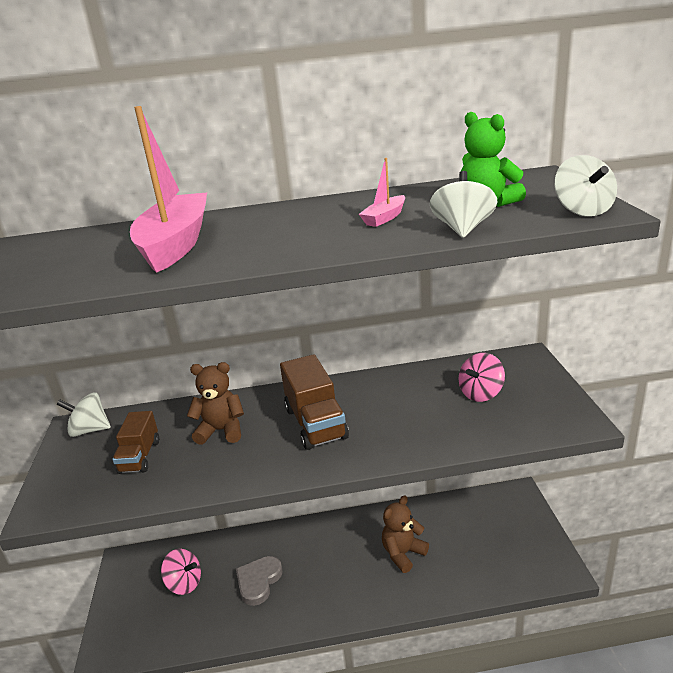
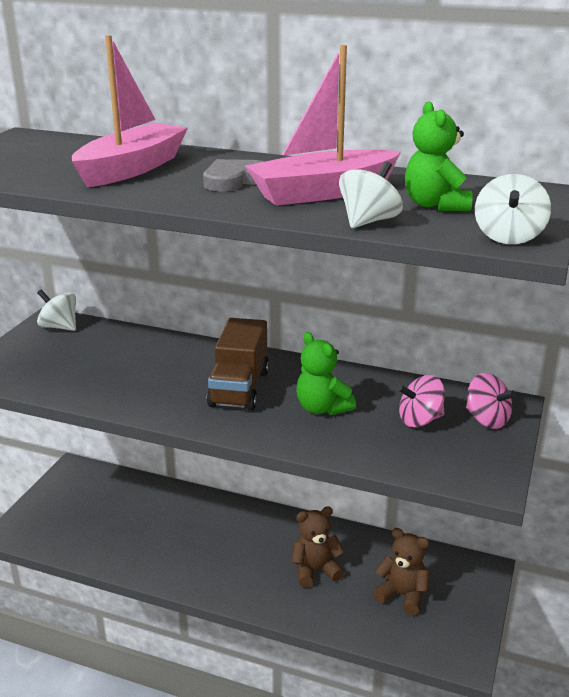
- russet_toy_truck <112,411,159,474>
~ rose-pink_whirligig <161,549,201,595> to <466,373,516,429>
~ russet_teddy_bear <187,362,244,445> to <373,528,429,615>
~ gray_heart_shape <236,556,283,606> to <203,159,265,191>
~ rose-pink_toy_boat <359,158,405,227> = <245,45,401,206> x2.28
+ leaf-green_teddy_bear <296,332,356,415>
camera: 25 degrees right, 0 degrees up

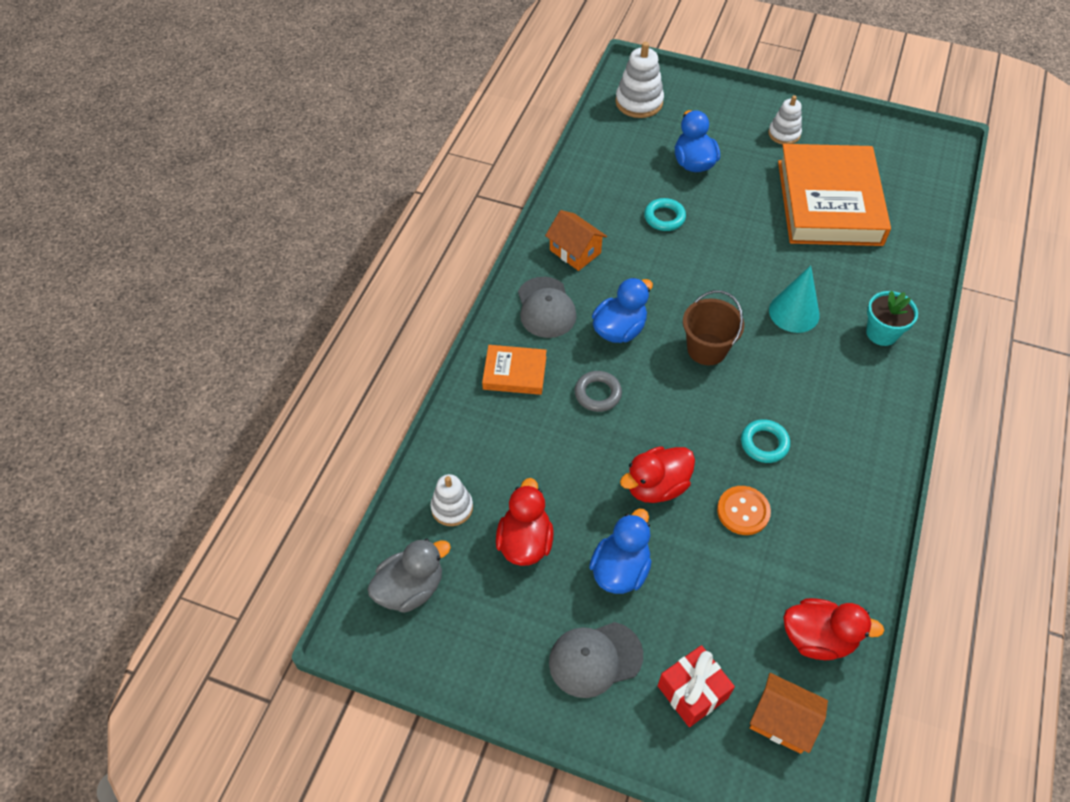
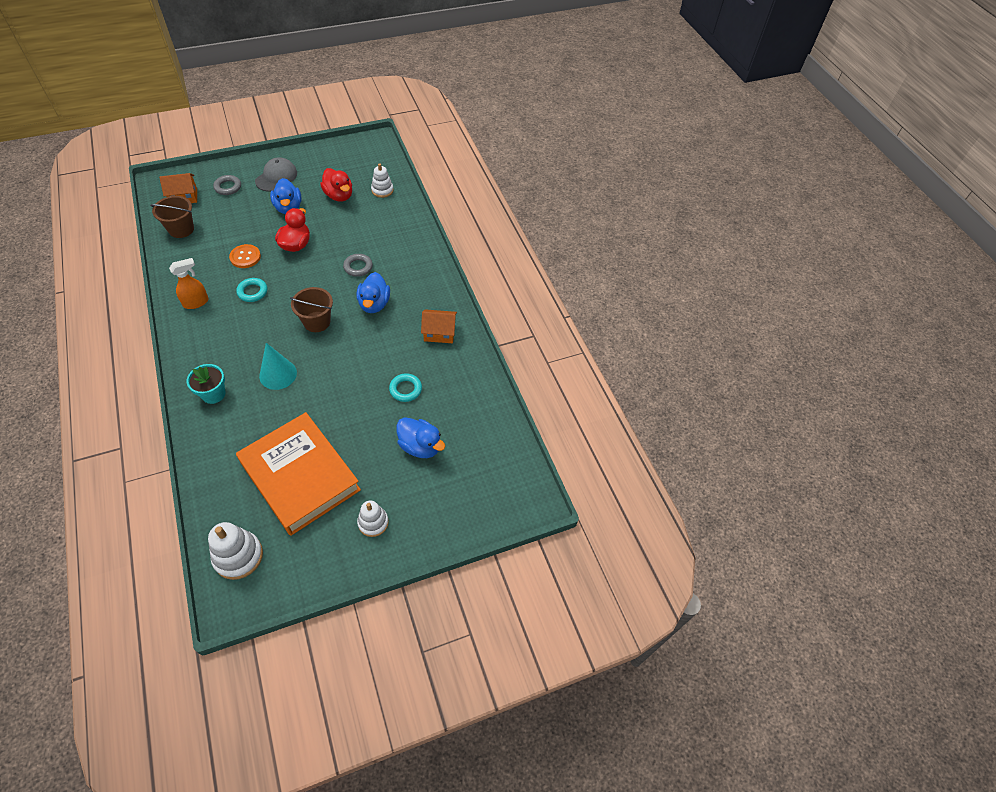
- gray_toy_duck <367,539,451,613>
- orange_hardcover <482,345,547,395>
- gray_cap <518,277,577,338>
~ white_stacking_toy <615,42,664,118> to <208,522,263,580>
~ red_gift <658,645,735,727> to gray_hoop <213,175,241,195>
~ red_toy_duck <783,598,884,660> to russet_bucket <150,196,194,238>
+ orange_spray_cleaner <169,258,209,309>
camera: 135 degrees right, 0 degrees up

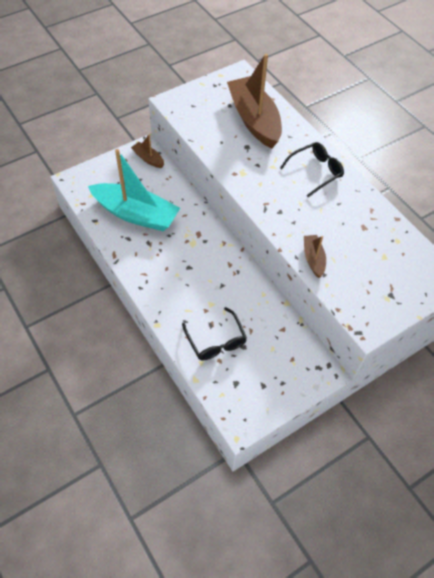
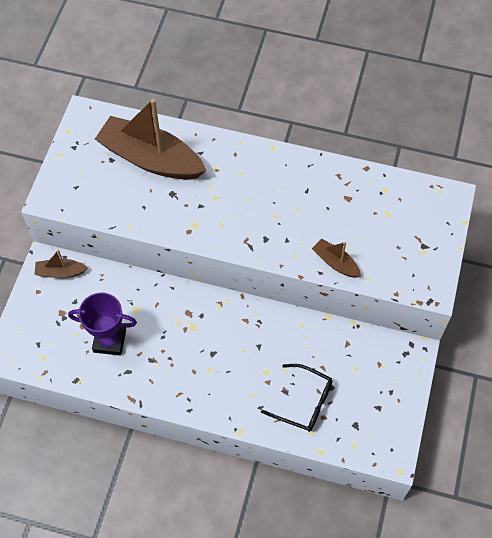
~ aqua_toy_boat <88,149,180,231> to violet_award_cup <68,293,137,356>
- jet-black_glasses <280,142,344,197>
camera: 40 degrees left, 5 degrees up

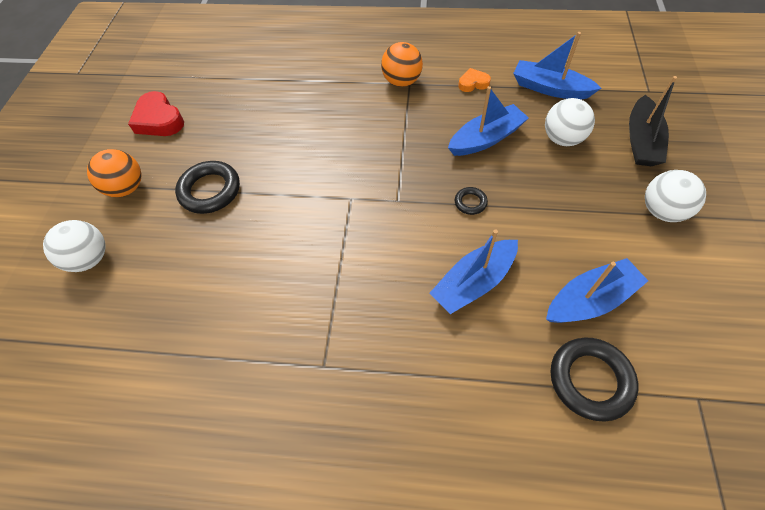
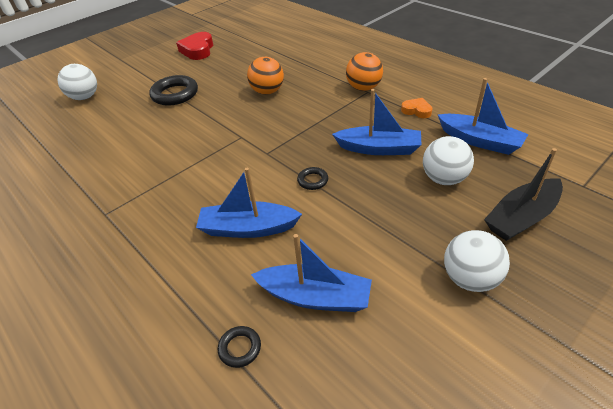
~ orange_play_ball <87,149,142,197> to <247,57,284,95>
~ blue_toy_boat <513,32,601,99> = <438,78,529,155> 150 degrees clockwise
~ jet-black_hoop <551,338,638,421> = <218,326,261,368> x0.50
camera: 40 degrees right, 15 degrees down

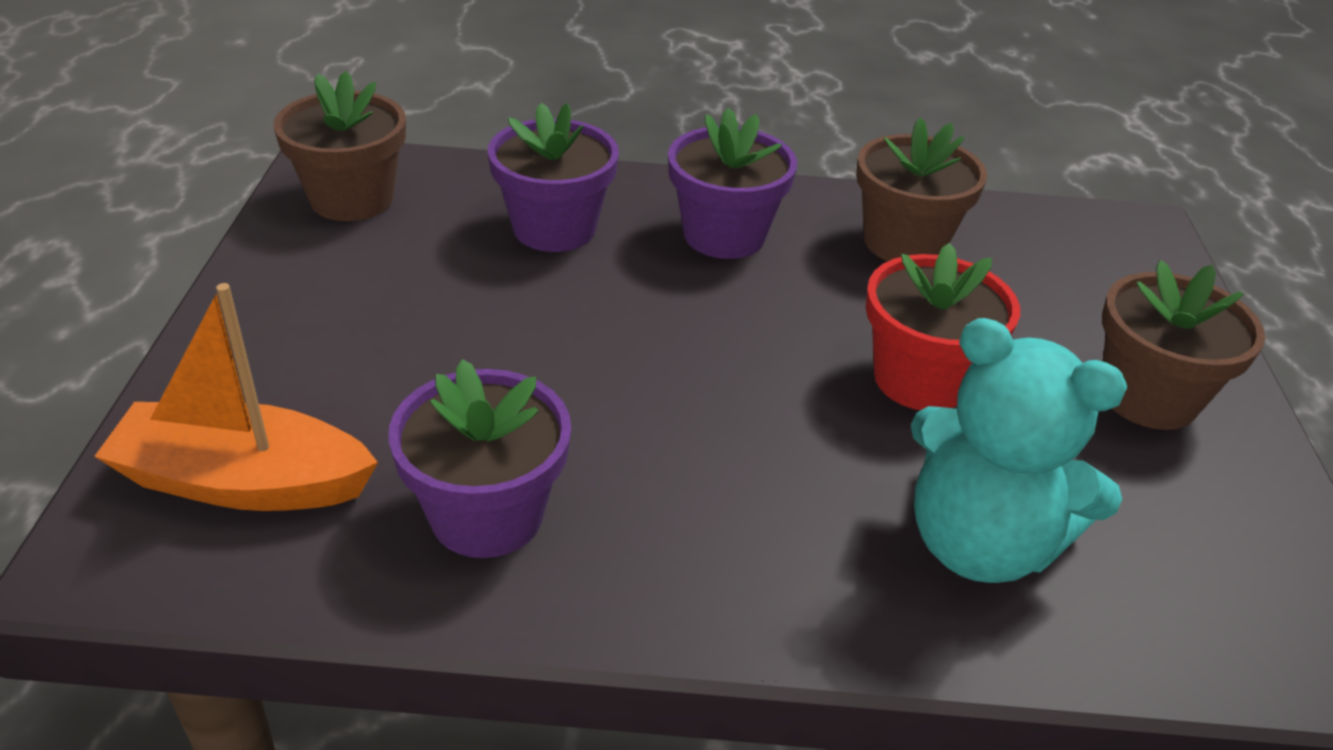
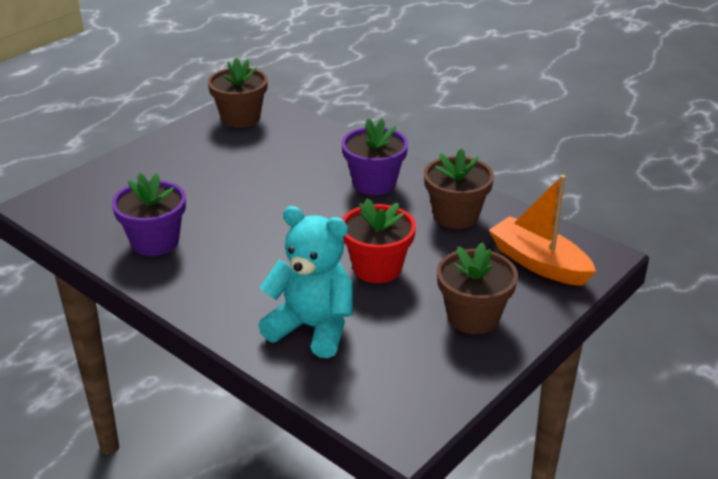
~ orange_toy_boat <94,283,378,511> to <489,175,596,286>
- violet_potted_plant <488,103,619,252>
~ aqua_teddy_bear <911,318,1128,583> = <258,206,353,358> 135 degrees clockwise
camera: 40 degrees right, 5 degrees down

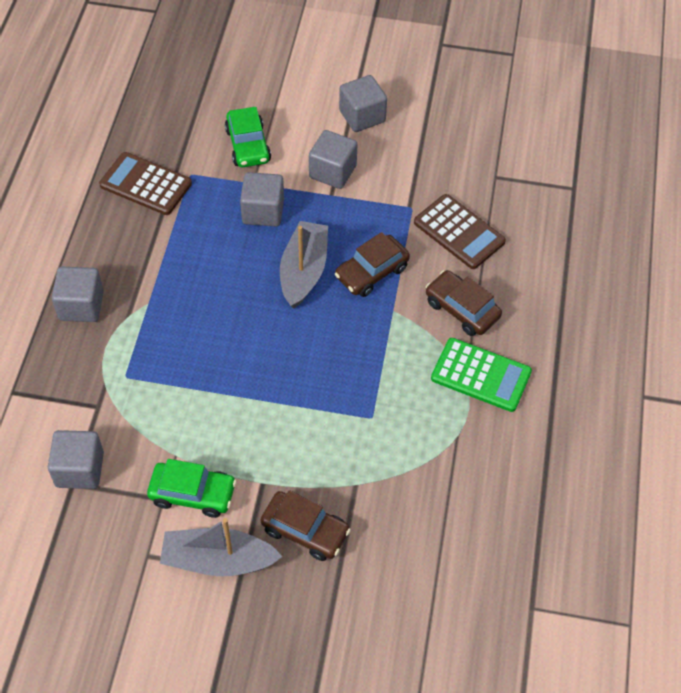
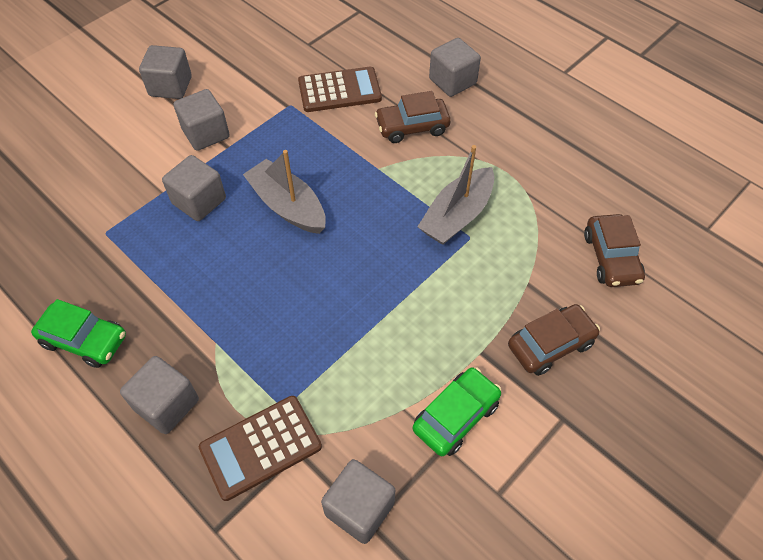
~ russet_calculator <99,152,192,215> to <199,396,322,501>
~ gray_toy_boat <160,518,283,576> to <417,145,494,245>
~ leaf-green_car <225,107,271,167> to <31,299,126,368>
~ russet_car <335,232,410,297> to <584,214,645,287>
- leaf-green_calculator <431,338,532,412>
+ gray_solid_cube <429,38,481,97>
camera: 55 degrees left, 0 degrees up

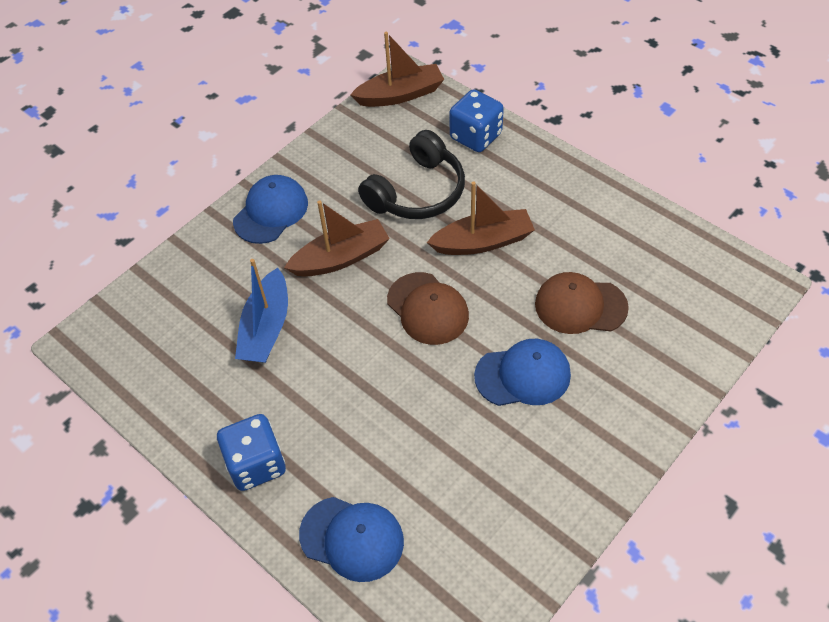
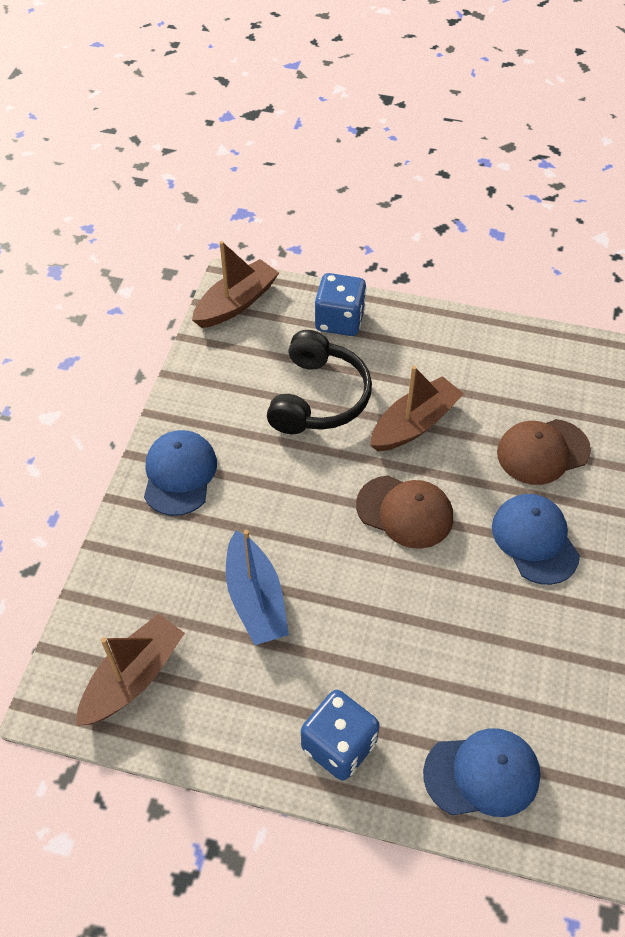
~ russet_toy_boat <284,201,390,277> to <76,614,185,726>
~ blue_cap <474,339,571,406> = <492,494,580,585> 75 degrees counterclockwise
camera: 30 degrees left, 0 degrees up

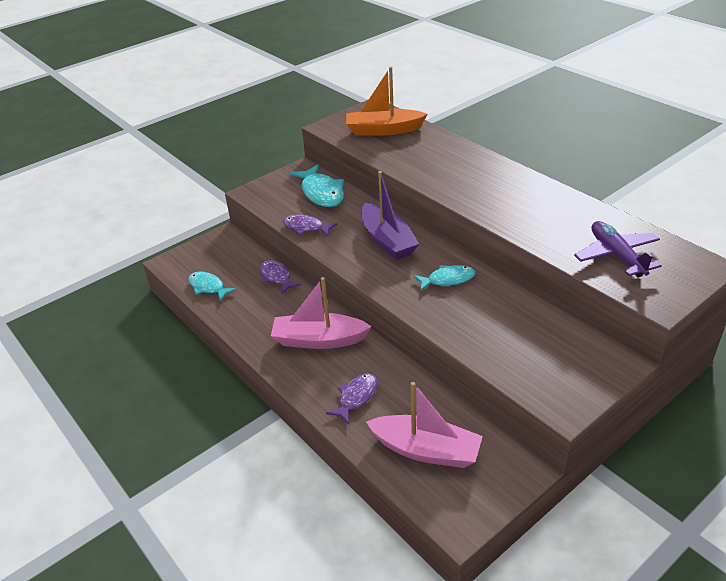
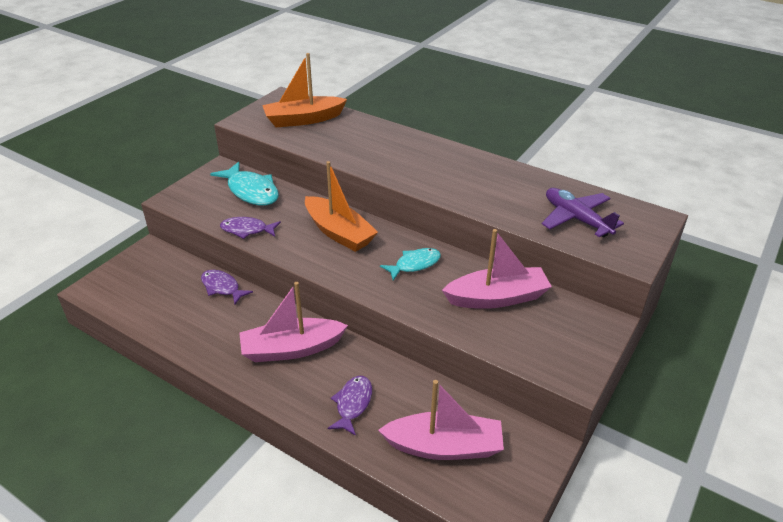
- aqua_fish <188,272,237,302>
~ violet_toy_boat <361,171,419,260> to orange_toy_boat <305,161,378,252>
+ rose-pink_toy_boat <442,229,552,309>
camera: 20 degrees left, 0 degrees up

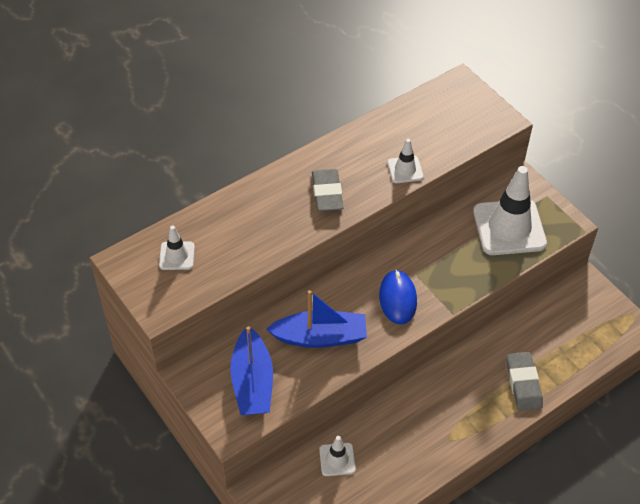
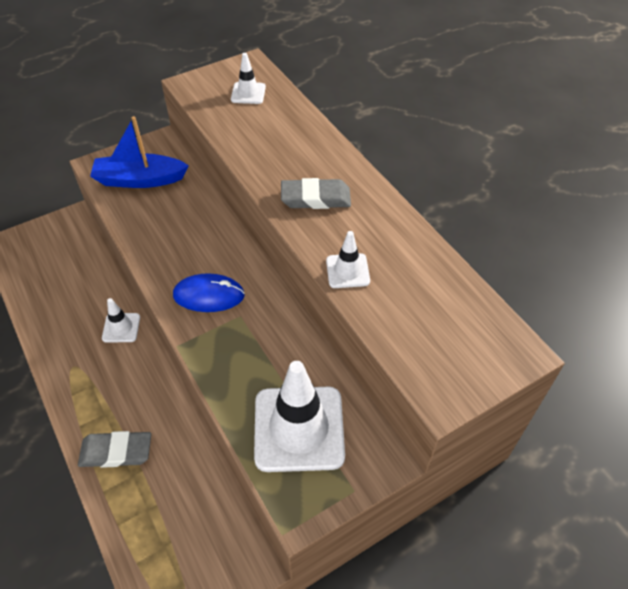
- blue_toy_boat <266,290,367,348>
~ white_traffic_cone <319,436,356,476> to <102,298,140,343>
camera: 95 degrees right, 0 degrees up

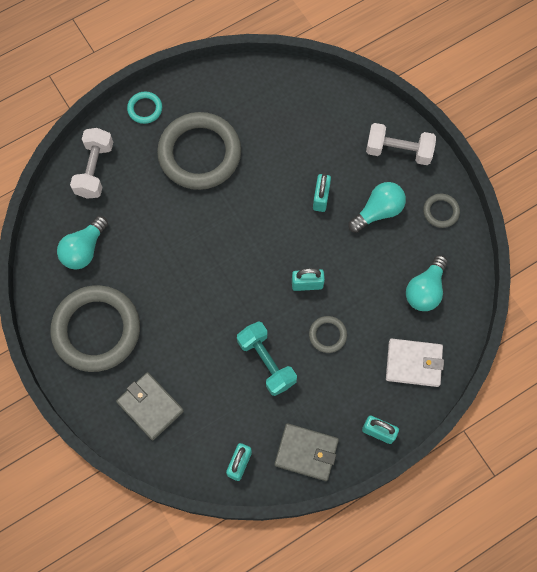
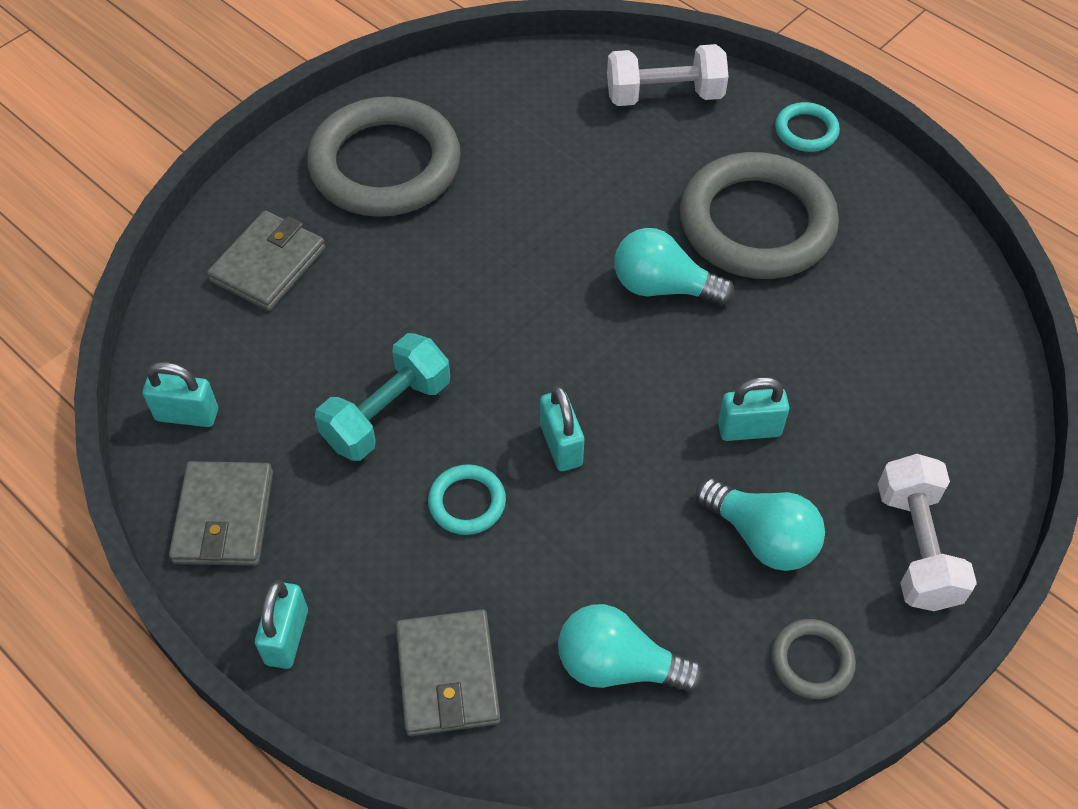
~ aqua_bulb <57,216,108,269> to <614,228,735,305>
~ gray_hoop <309,316,347,353> to aqua_hoop <428,464,506,535>
~ white_billfold <386,339,444,387> to gray_billfold <396,609,500,736>
camera: 75 degrees right, 15 degrees down

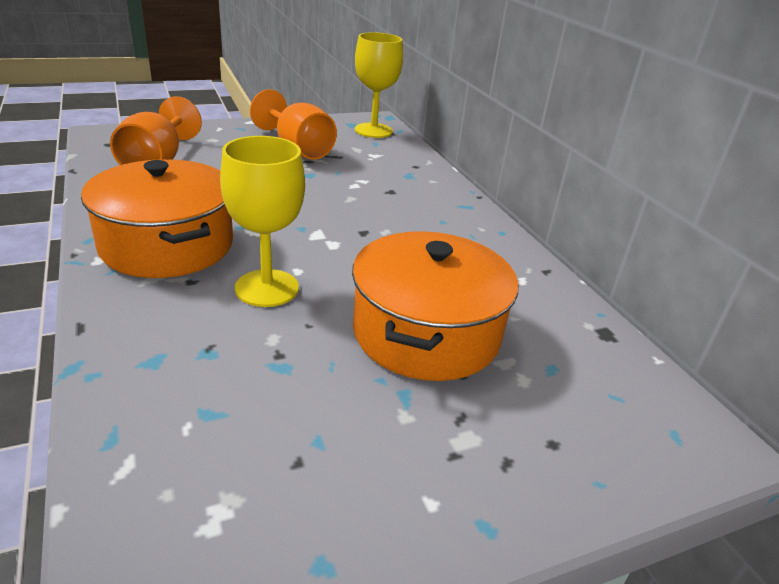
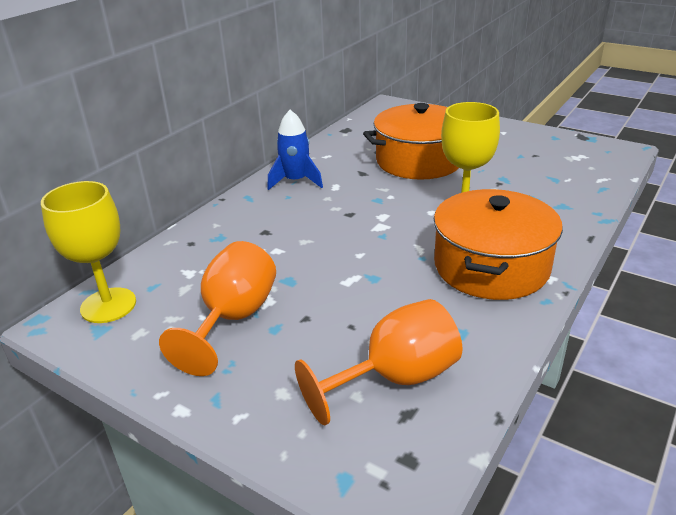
+ blue_rocket <267,110,323,190>
camera: 120 degrees left, 0 degrees up

